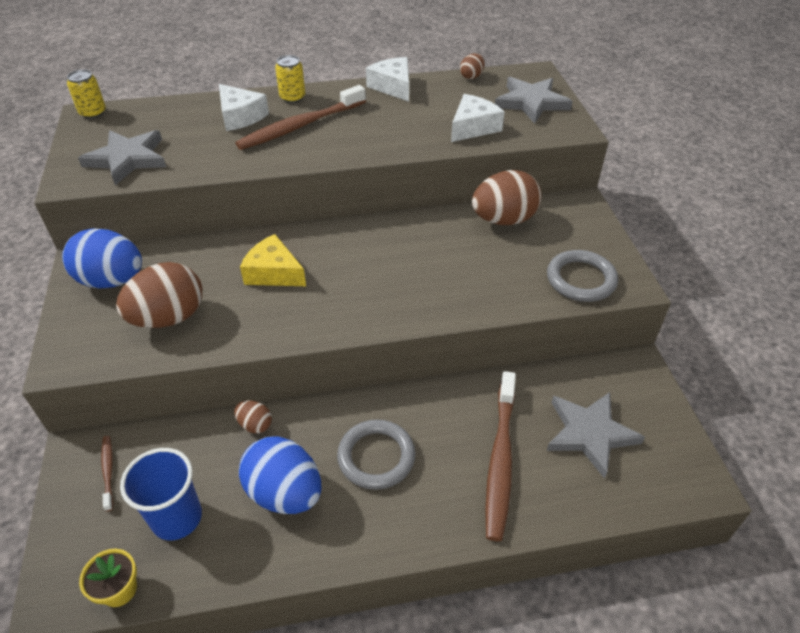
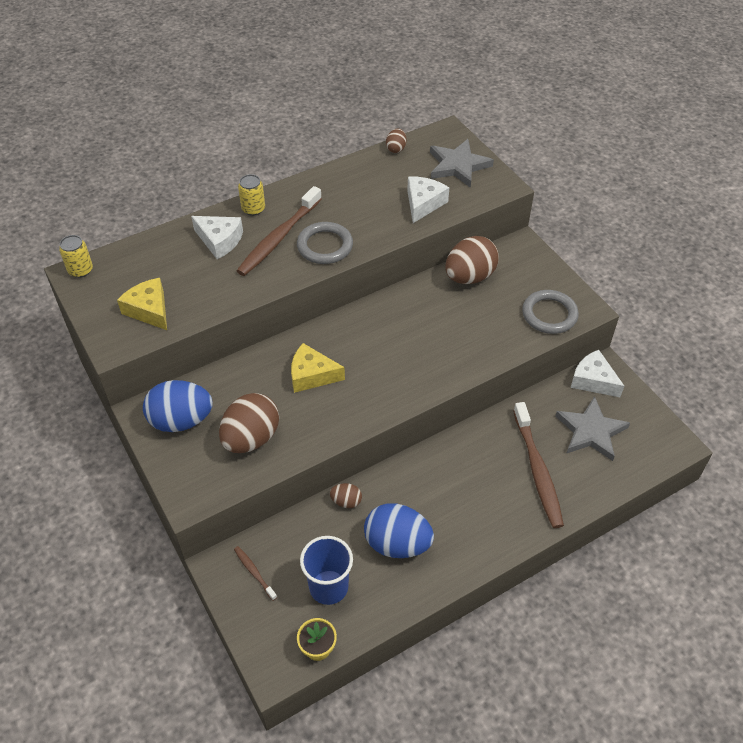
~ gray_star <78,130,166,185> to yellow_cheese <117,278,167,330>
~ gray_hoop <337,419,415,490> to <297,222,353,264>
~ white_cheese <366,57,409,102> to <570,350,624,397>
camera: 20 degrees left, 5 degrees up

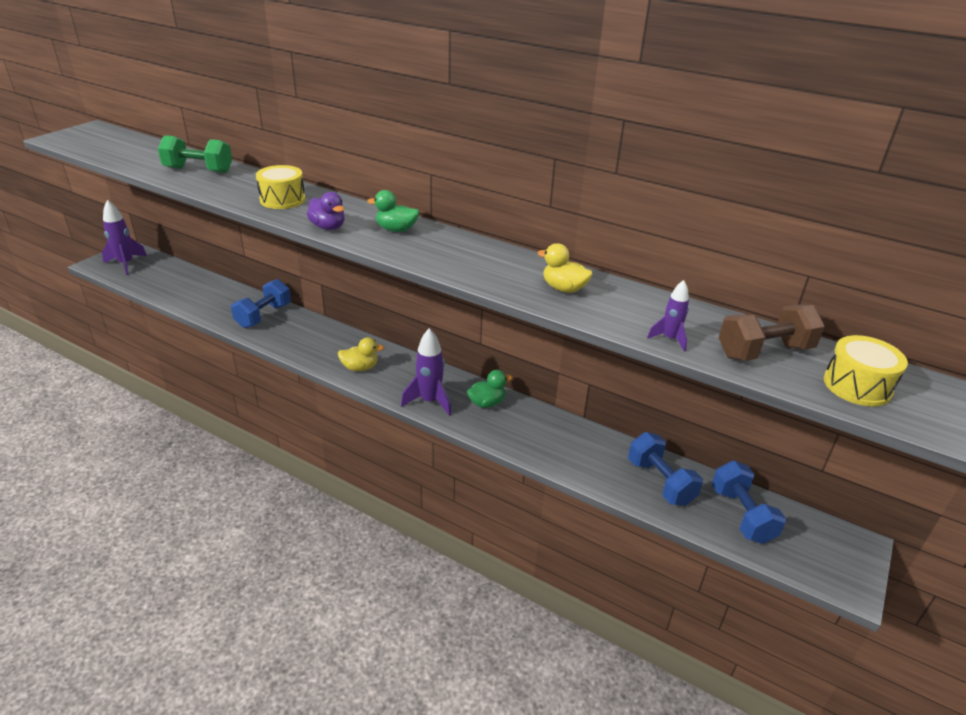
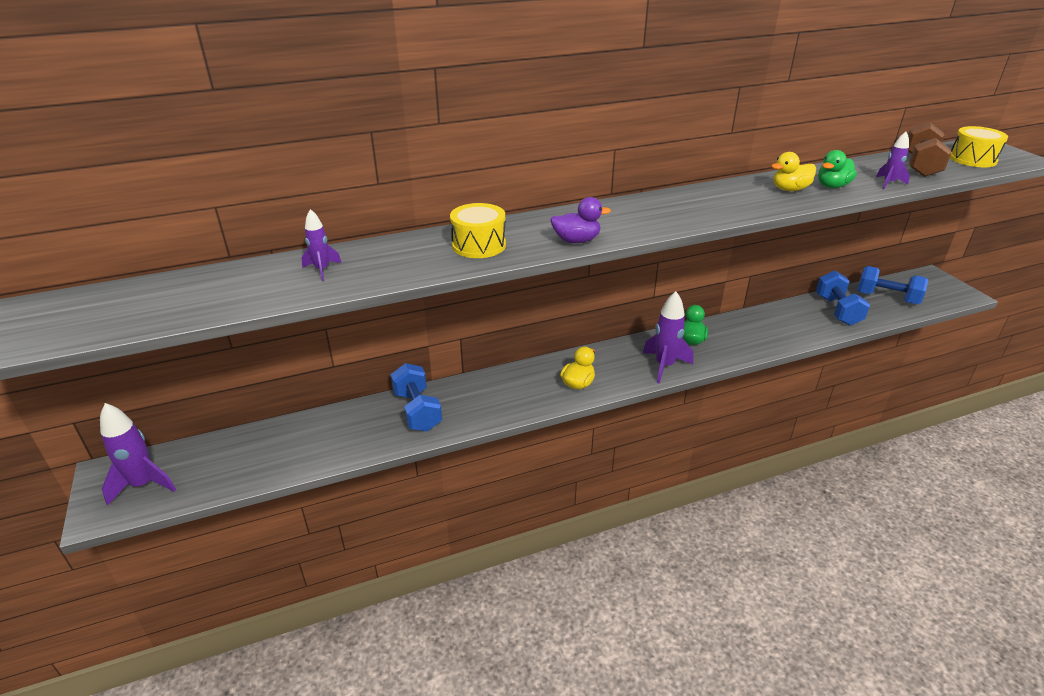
~ leaf-green_hand_weight <158,135,232,173> to violet_rocket <302,209,342,281>
~ leaf-green_toy_duck <367,190,419,232> to <818,150,857,188>
~ blue_hand_weight <628,432,703,506> = <816,270,870,326> 75 degrees clockwise
camera: 50 degrees left, 0 degrees up

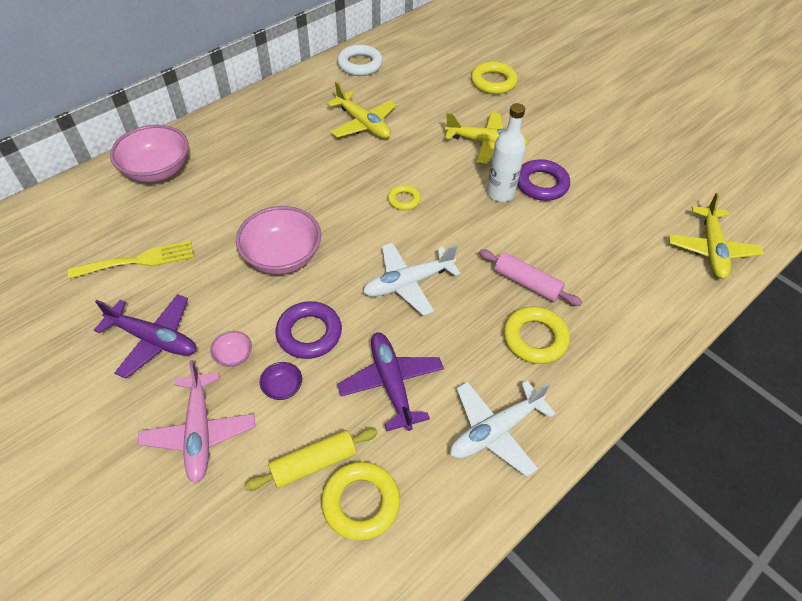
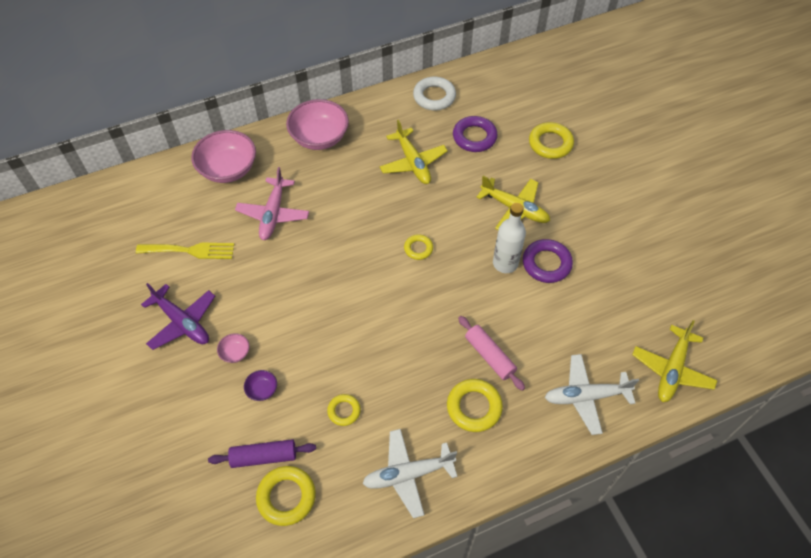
~ rose-pink_aeroplane <137,360,255,483> to <235,167,309,240>
~ rose-pink_deep_dish <236,206,321,274> to <286,99,349,150>
~ yellow_rolling_pin <244,428,378,491> to violet_rolling_pin <208,439,316,468>
~ violet_hoop <275,301,342,359> to <453,116,498,152>
~ violet_aeroplane <337,332,444,431> to yellow_hoop <327,394,361,426>
~ white_aeroplane <363,243,461,316> to <545,354,639,435>
camera: 20 degrees right, 5 degrees up

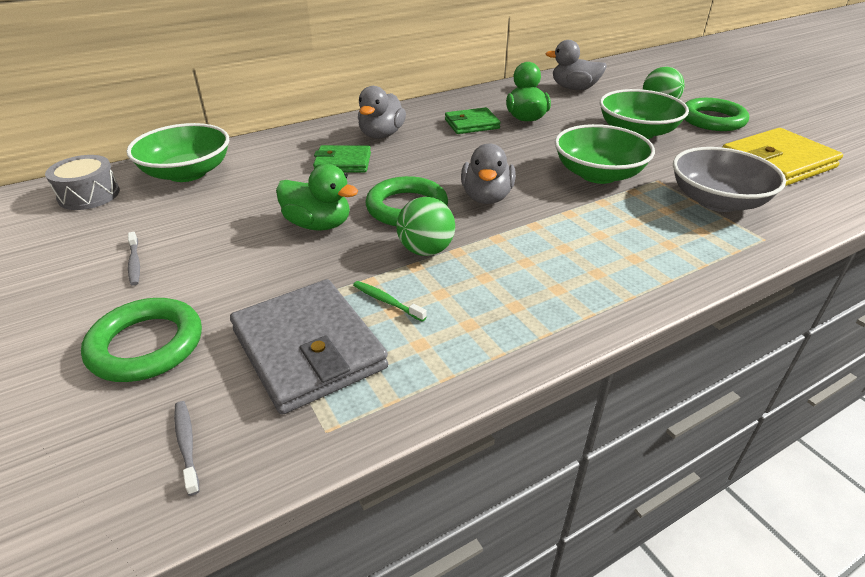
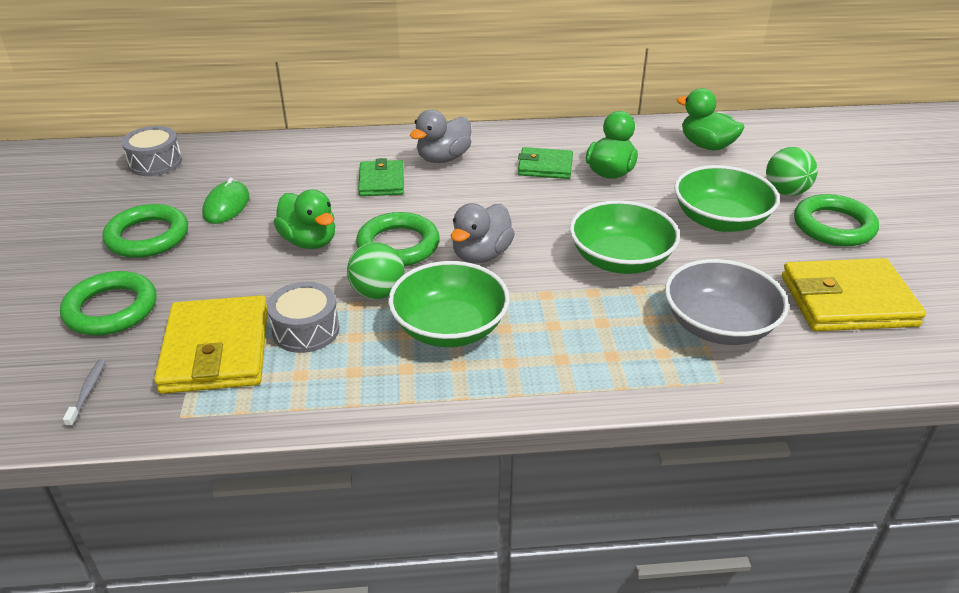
~ leaf-green_deep_dish <126,123,229,182> to <388,261,510,347>
~ gray_toothbrush <128,232,140,286> to leaf-green_hoop <102,204,188,258>
~ gray_billfold <230,279,388,415> to yellow_billfold <154,295,268,394>
~ leaf-green_billfold <313,145,371,173> = <358,158,404,196> 60 degrees clockwise
~ leaf-green_toothbrush <353,281,427,322> to gray_toy_drum <267,282,340,353>
~ gray_toy_duck <545,40,607,90> to leaf-green_toy_duck <677,88,745,150>
+ leaf-green_computer_mouse <202,178,249,224>
camera: 25 degrees right, 0 degrees up

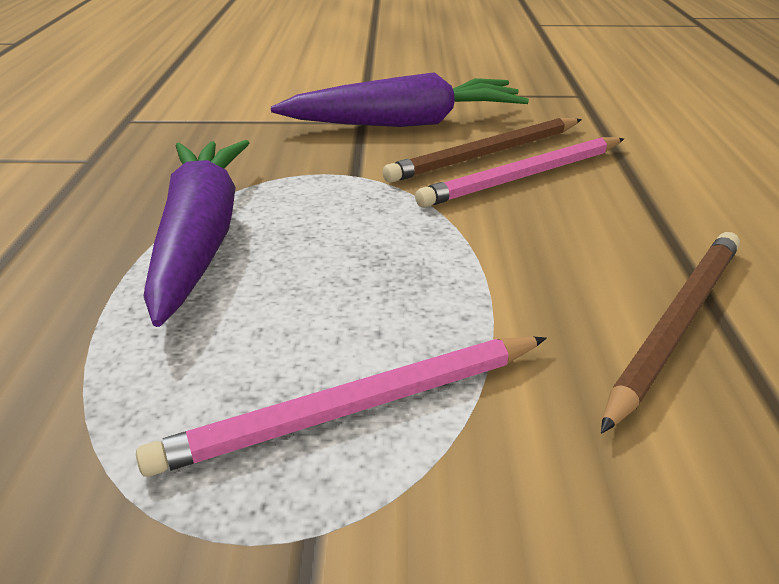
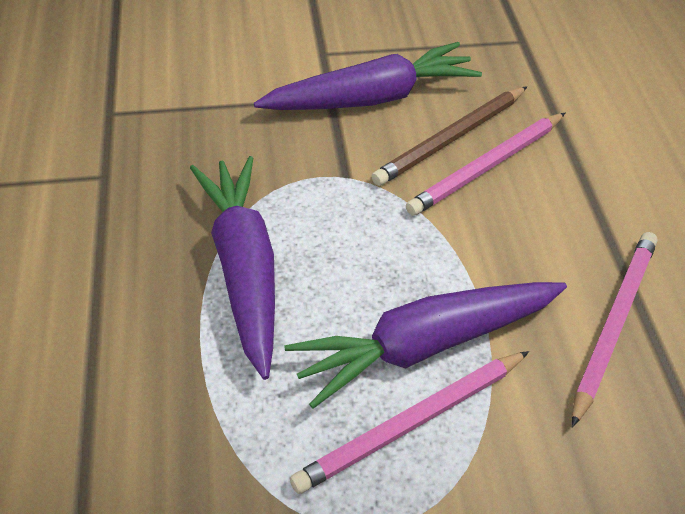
~ russet_pencil <601,232,740,433> to rose-pink_pencil <572,232,658,428>
+ violet_carrot <285,282,567,409>
camera: 10 degrees left, 15 degrees up

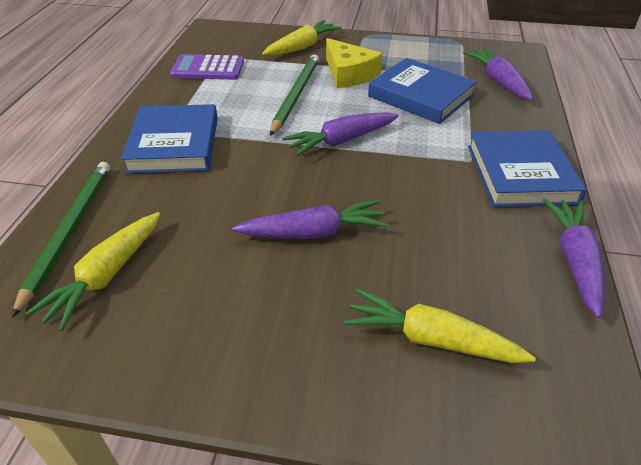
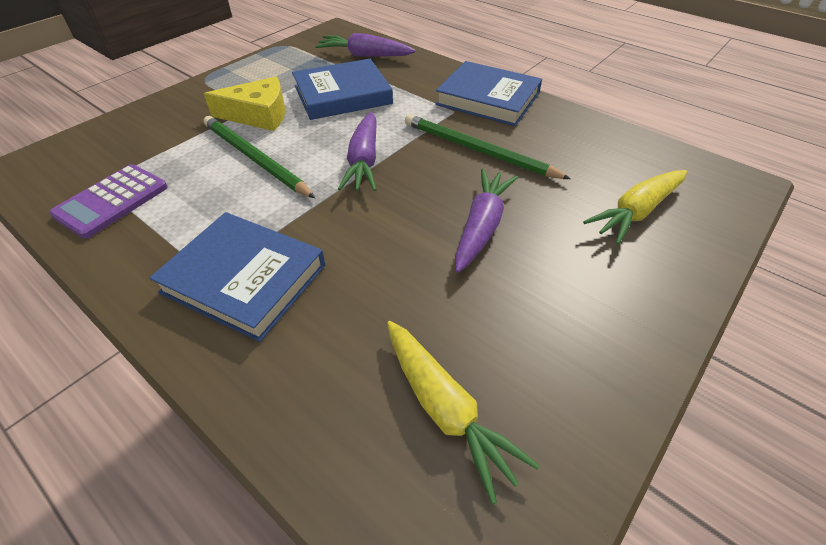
~ leaf-green_pencil <12,162,110,318> to <405,114,571,179>
- yellow_carrot <262,20,342,56>
- violet_carrot <543,198,604,318>
camera: 60 degrees left, 5 degrees up

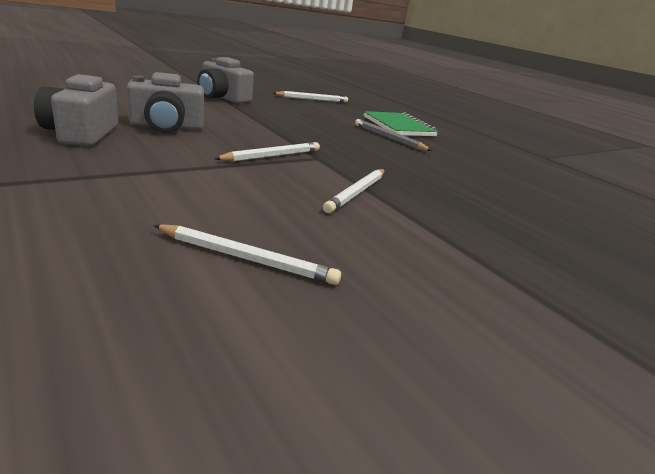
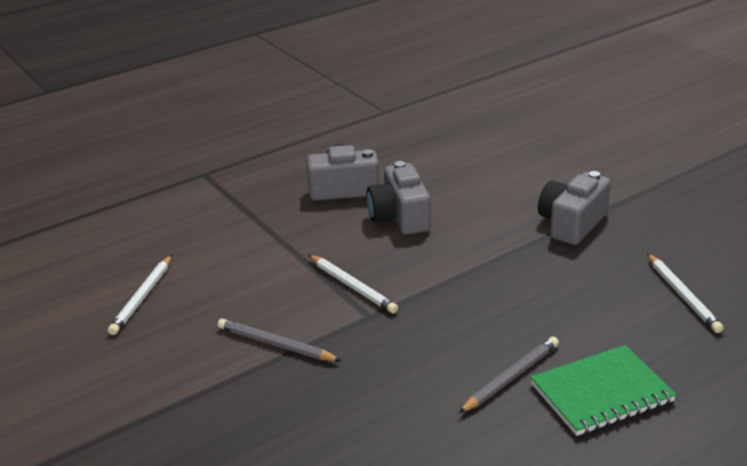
~ white_pencil <323,169,385,213> to gray_pencil <218,318,342,361>
camera: 95 degrees right, 5 degrees up

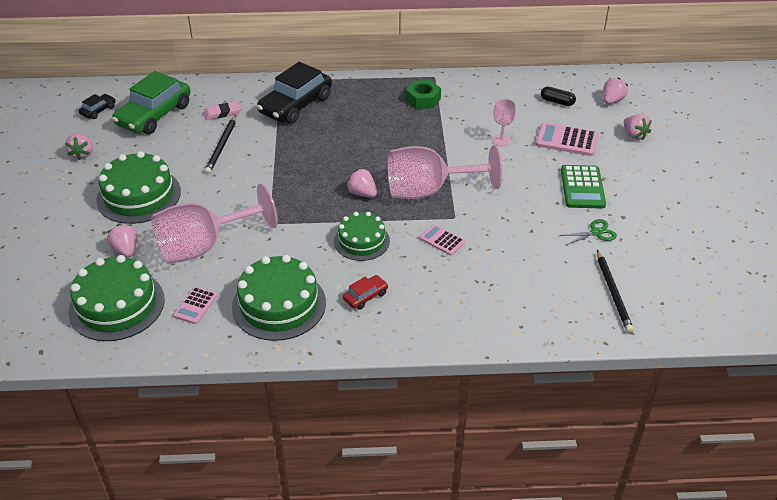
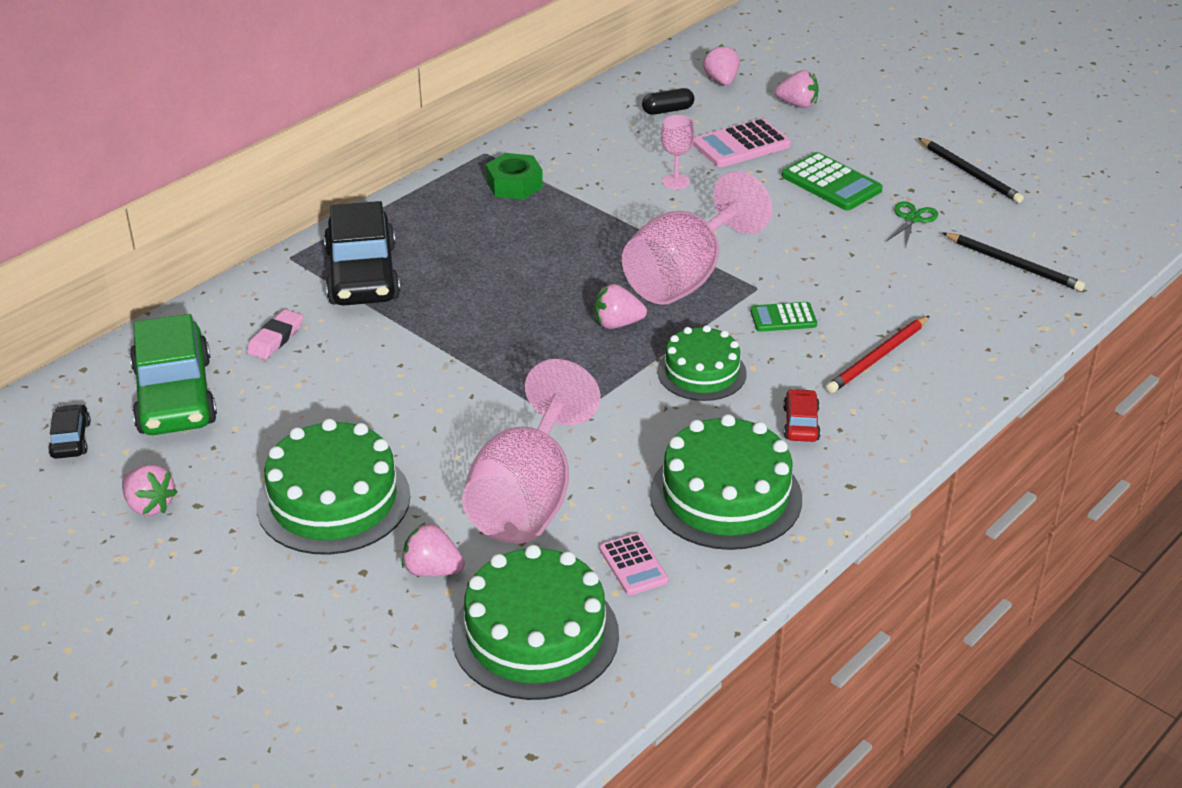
~ jet-black_pencil <205,115,236,174> to <918,138,1024,203>
~ rose-pink_calculator <420,224,465,256> to leaf-green_calculator <750,302,817,332>
+ red_pencil <826,315,930,393>
camera: 45 degrees left, 5 degrees down

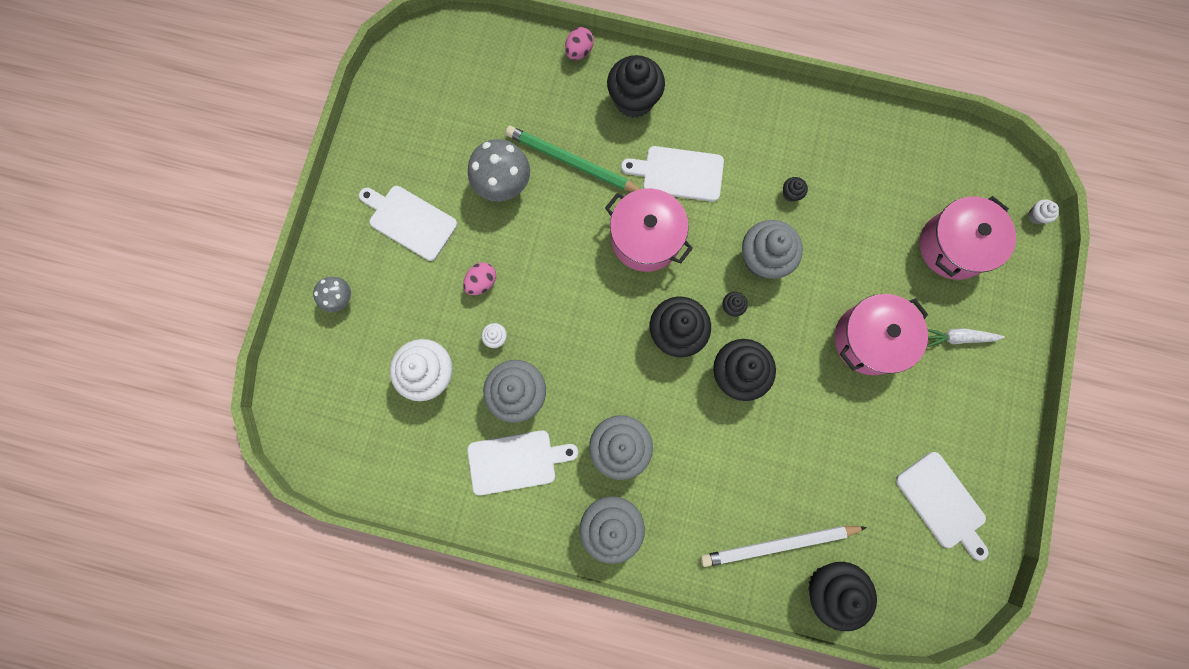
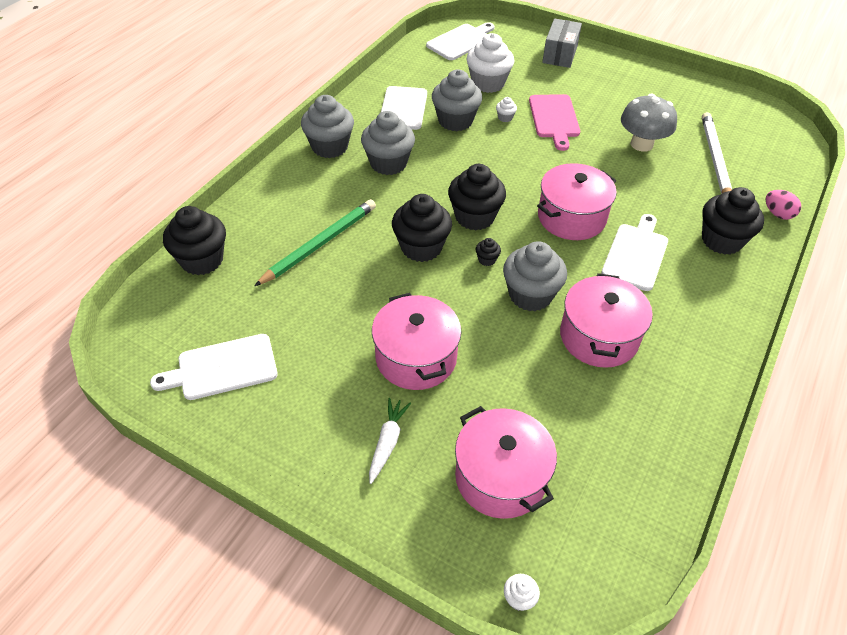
~ gray_fungus <313,277,351,312> to gray_box <542,18,582,68>
~ white_cutting_board <359,186,457,261> to <426,22,495,60>
~ rose-pink_egg <463,262,496,295> to rose-pink_cutting_board <529,94,580,151>
~ leaf-green_pencil <505,126,640,192> to <254,199,376,286>
~ white_pencil <701,526,867,567> to <702,112,732,193>
~ jet-black_fairy_cake <783,177,808,202> to rose-pink_stockpot <560,273,653,368>
camera: 105 degrees right, 30 degrees down

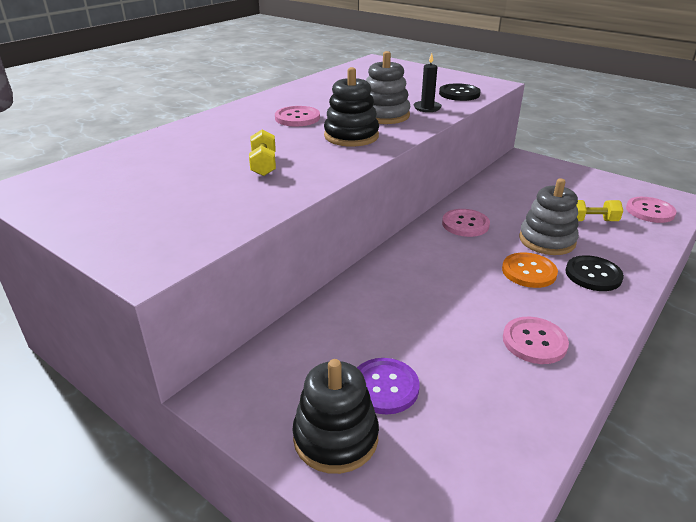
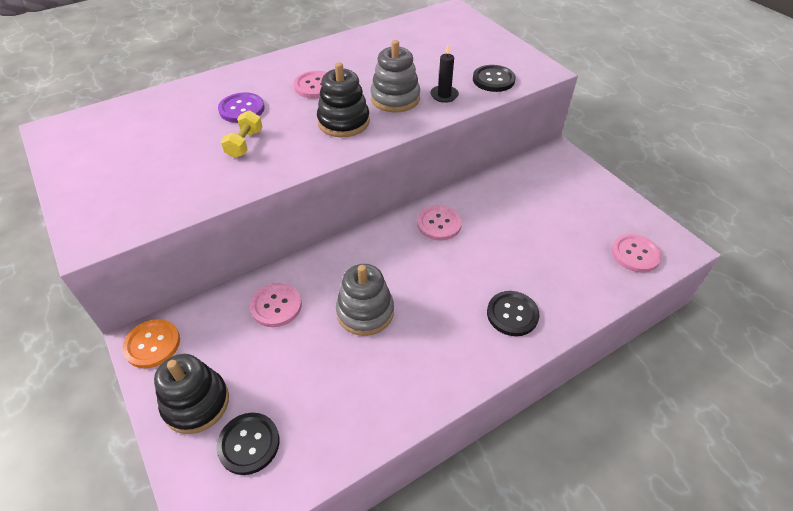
~ violet_button <357,358,419,414> to <218,93,265,123>
~ orange_button <502,252,558,288> to <122,319,180,368>
~ rose-pink_button <503,317,569,364> to <250,283,302,327>
~ gray_stacking_toy <519,178,579,255> to <336,264,394,336>
- yellow_hand_weight <576,200,623,221>
+ jet-black_button <216,413,279,475>
camera: 20 degrees right, 15 degrees up

